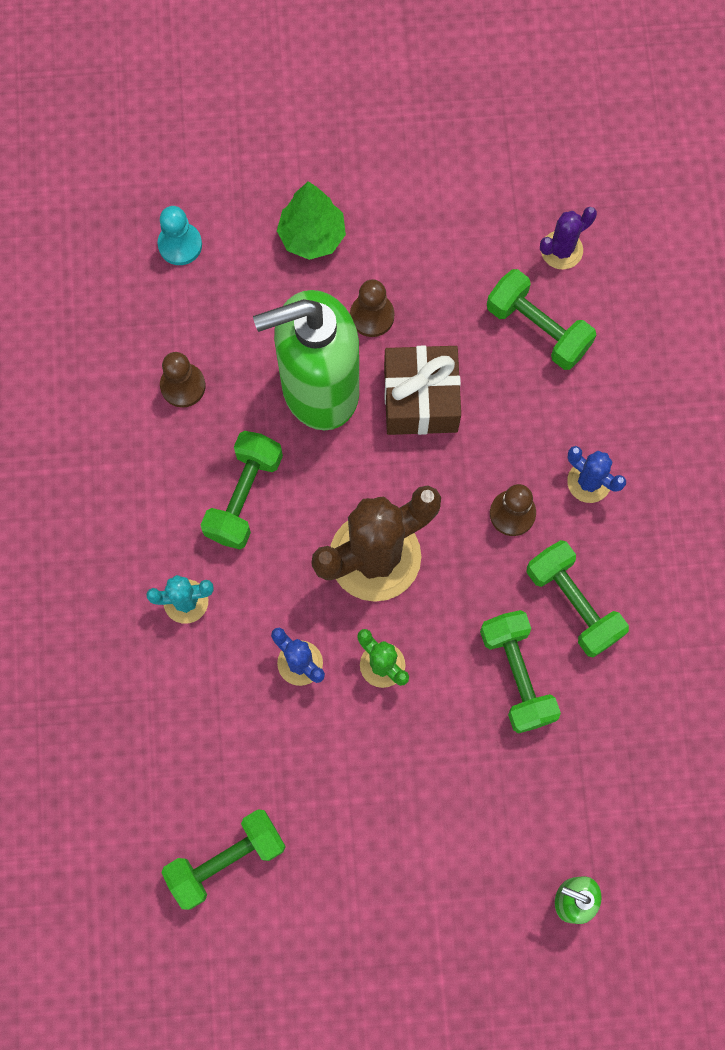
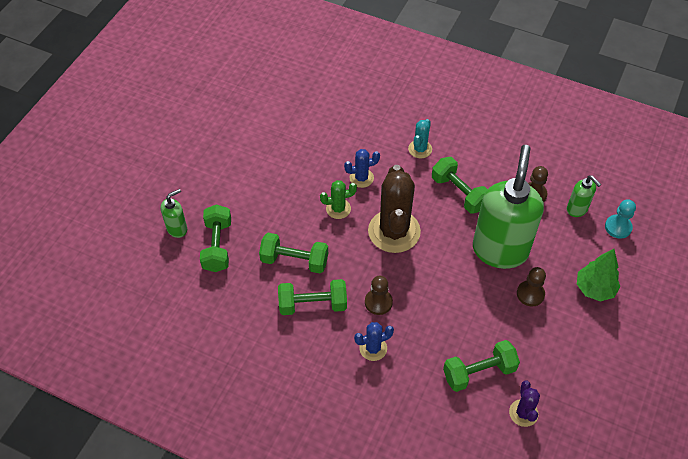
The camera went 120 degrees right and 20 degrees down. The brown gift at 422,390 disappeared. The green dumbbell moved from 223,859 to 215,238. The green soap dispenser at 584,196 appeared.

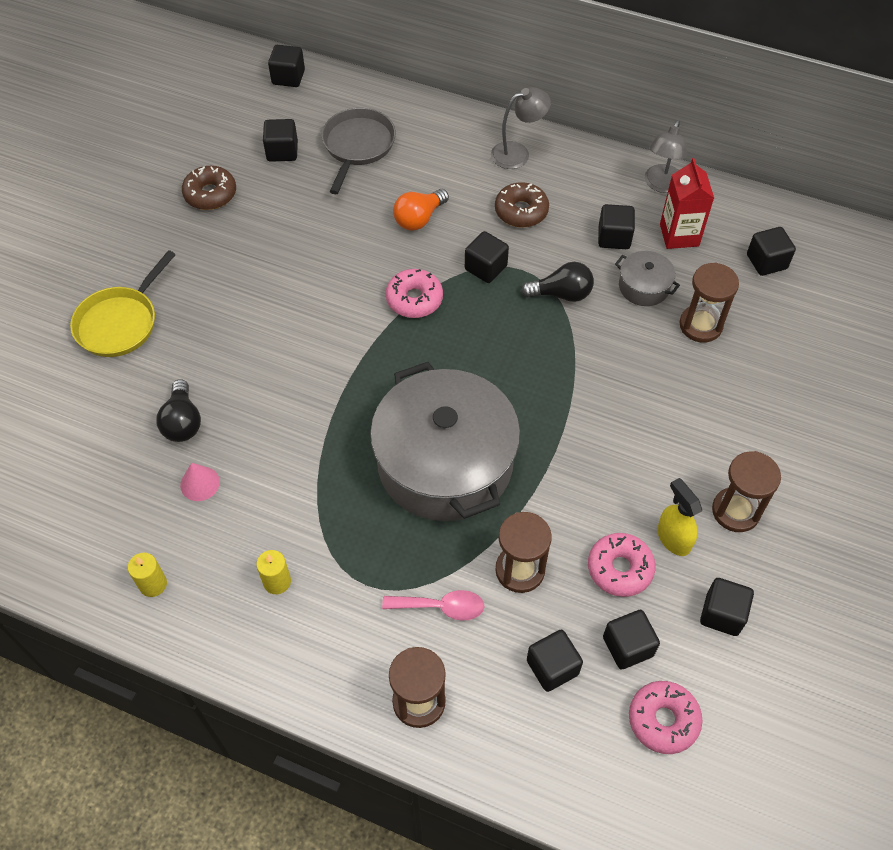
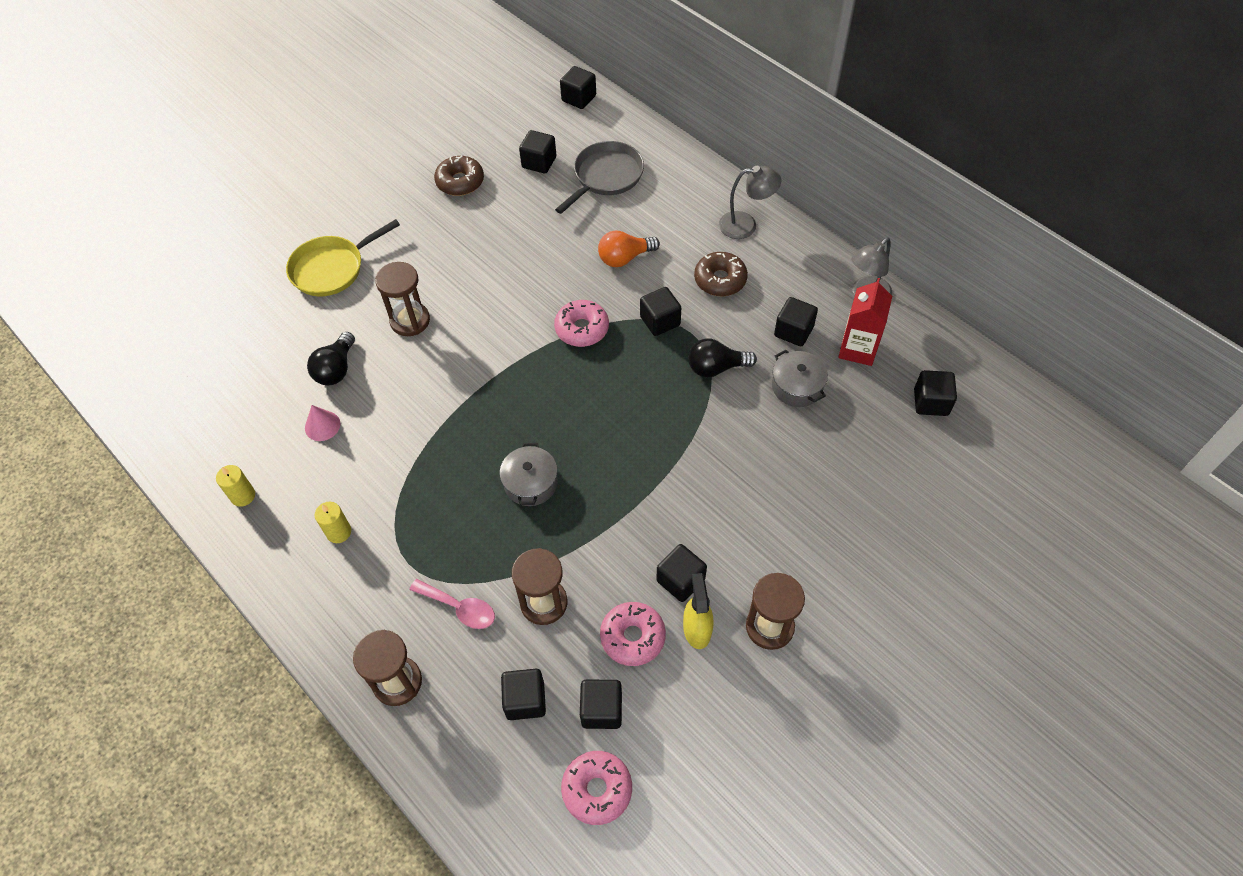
The camera went 25 degrees right and 0 degrees up. The black light bulb at 557,282 turned 150 degrees clockwise. The brown hourglass moved from 709,302 to 402,299. The grey pot at 445,441 changed to 0.42 times the size. The black cube moved from 727,607 to 681,573.

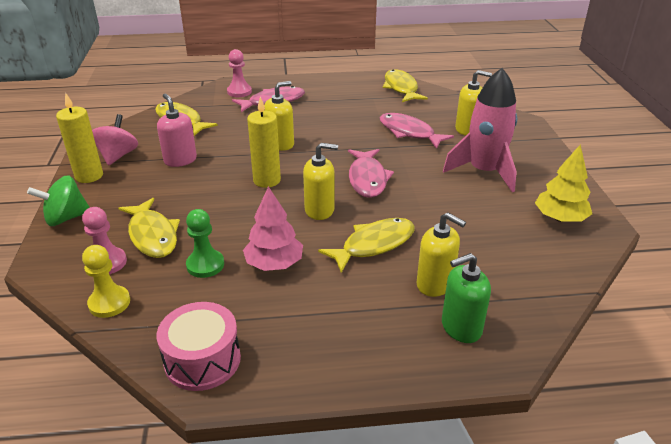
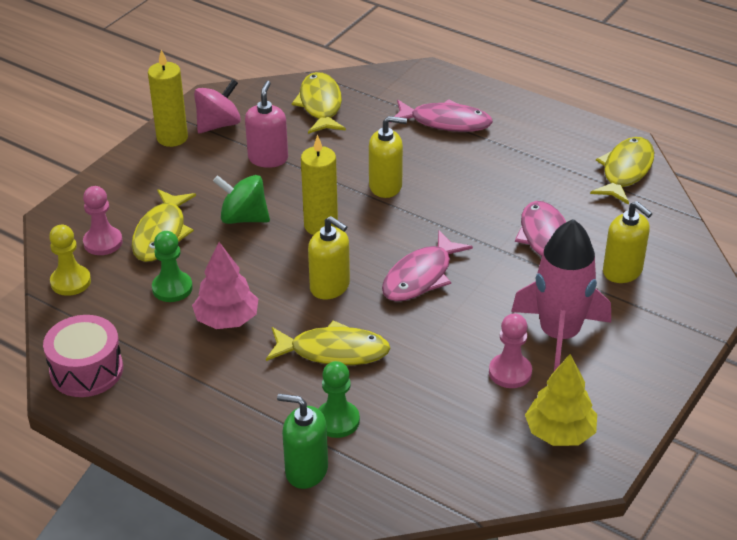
The camera went 40 degrees right and 5 degrees up. The pink pawn moved from 239,73 to 510,350. The green spinning top moved from 58,201 to 241,199. The yellow soap dispenser at 441,255 was replaced by the green pawn at 339,399.

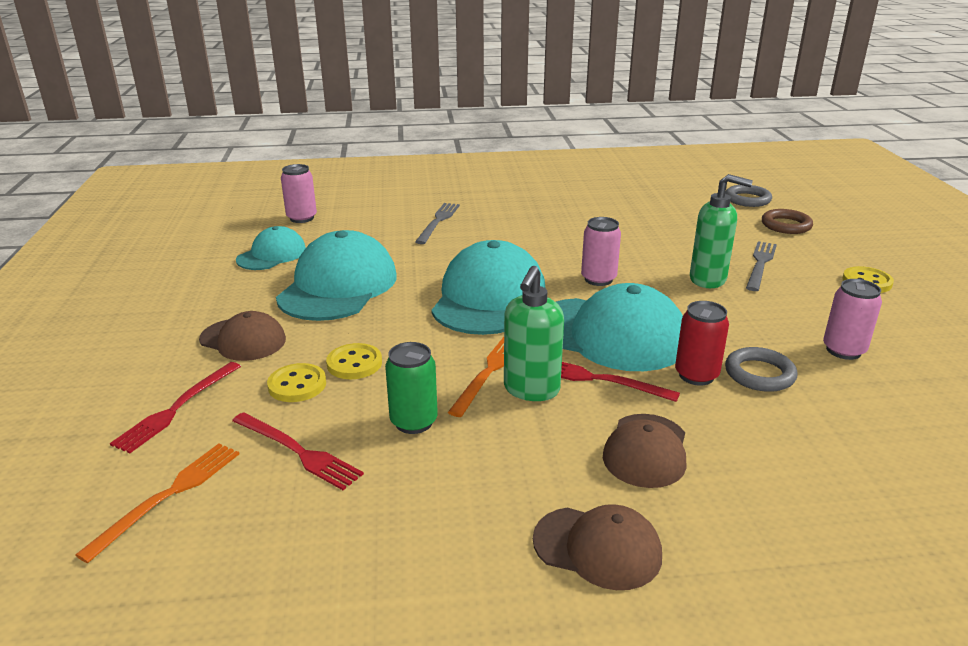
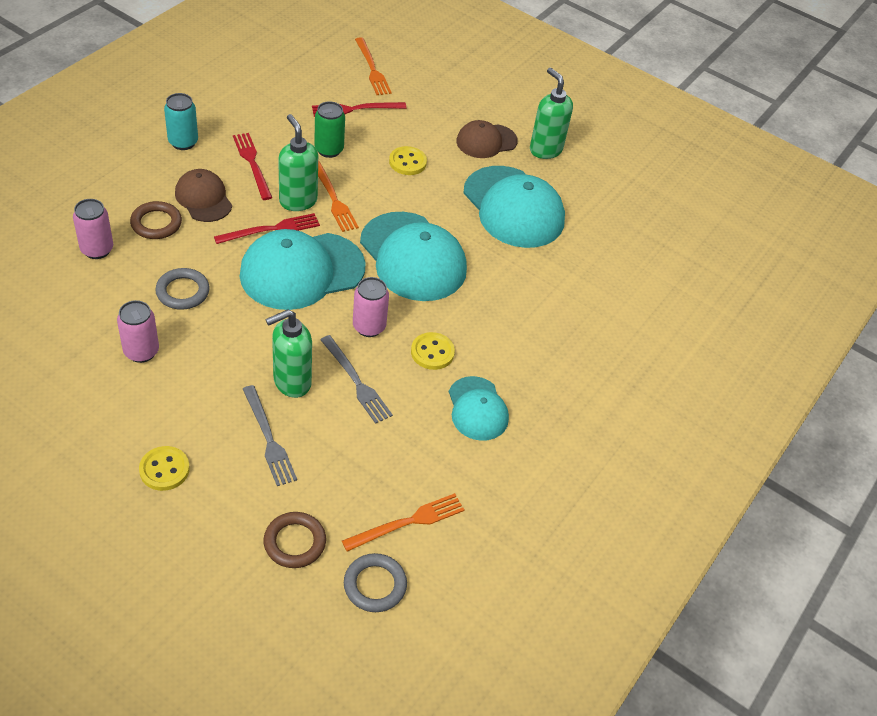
The camera went 125 degrees right and 20 degrees up. The pink can moved from 299,193 to 93,229. The grey fork moved from 437,223 to 356,379. The turquoise cap moved from 271,248 to 479,408. The red can at 702,343 disappeared. The red fork moved from 175,407 to 252,166. The yellow button moved from 296,382 to 433,351. The brown cap at 597,547 was replaced by the turquoise can at 181,121. The green soap dispenser at 551,113 appeared. The brown ring at 156,220 appeared. The orange fork at 403,522 appeared.

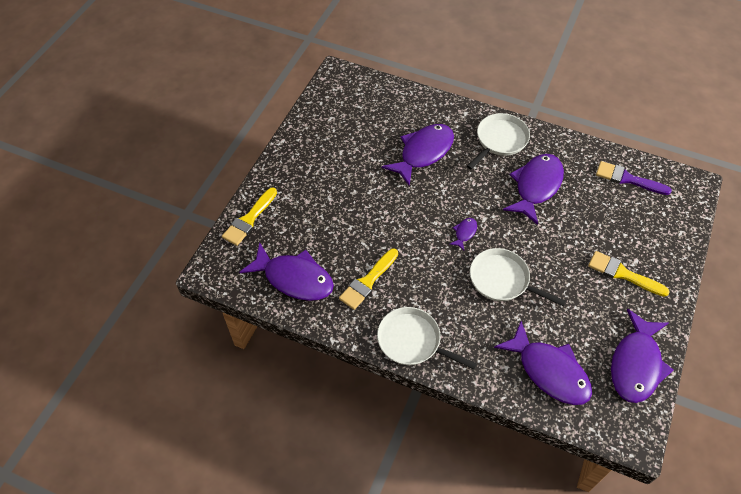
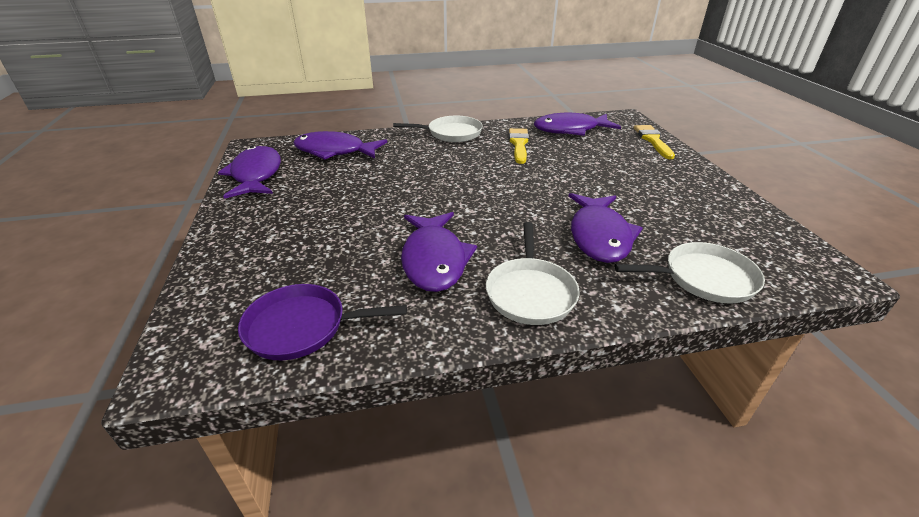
The camera went 145 degrees right and 20 degrees down. The purple brush at 634,178 was replaced by the purple pan at 322,322. The purple fish at 463,234 disappeared. The white pan moved from 518,277 to 690,272. The yellow brush at 629,274 disappeared.

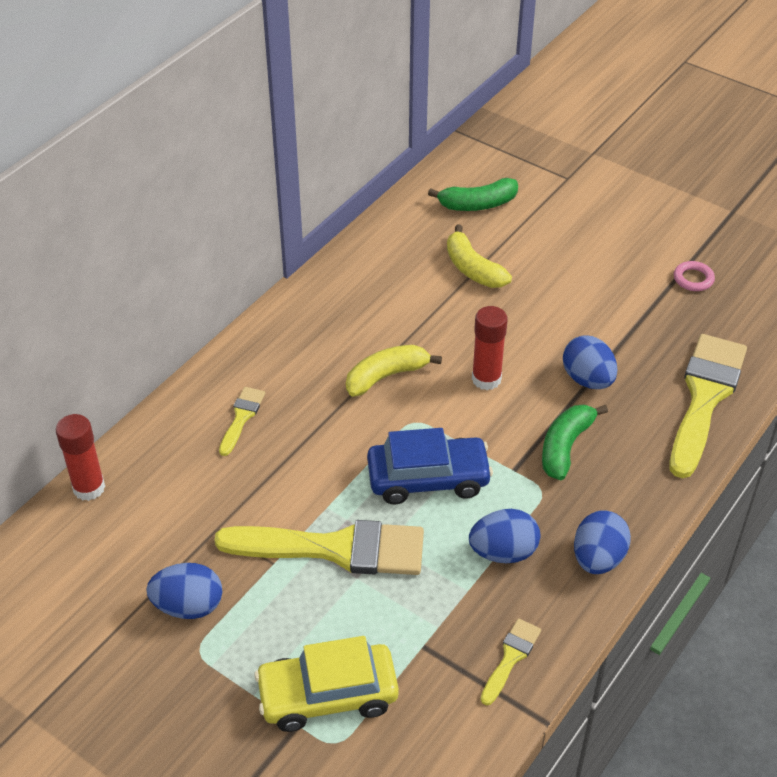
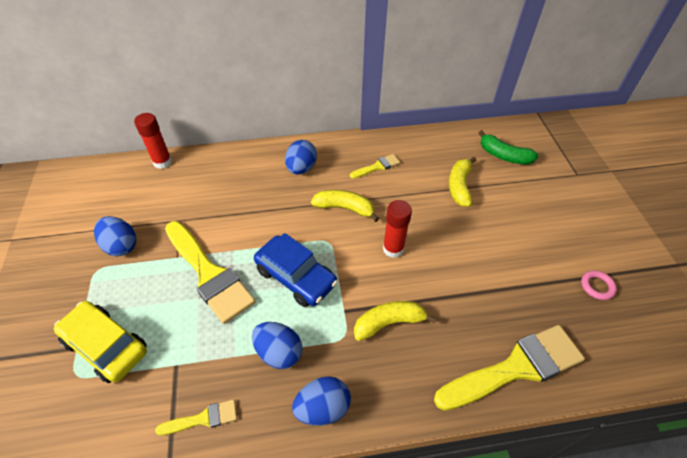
The camera went 45 degrees right and 5 degrees up. The blue egg moved from 590,362 to 301,157. The yellow brush moved from 242,421 to 375,166. The green banana at 575,442 became the yellow banana at 395,321.

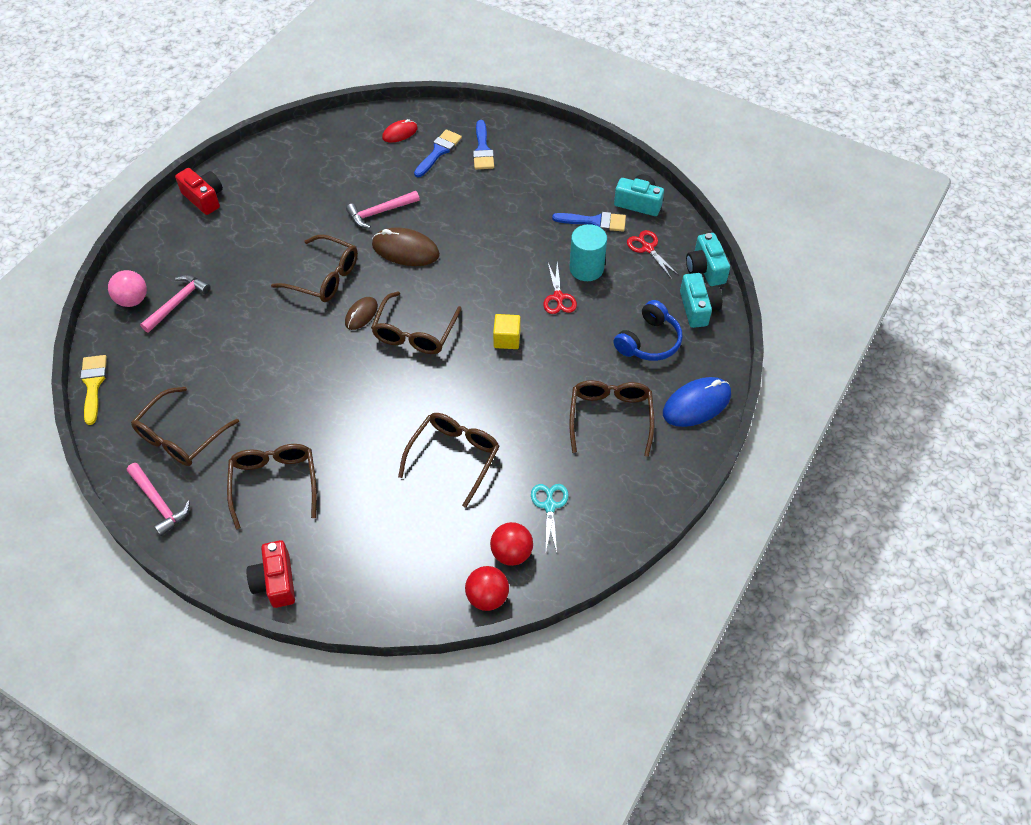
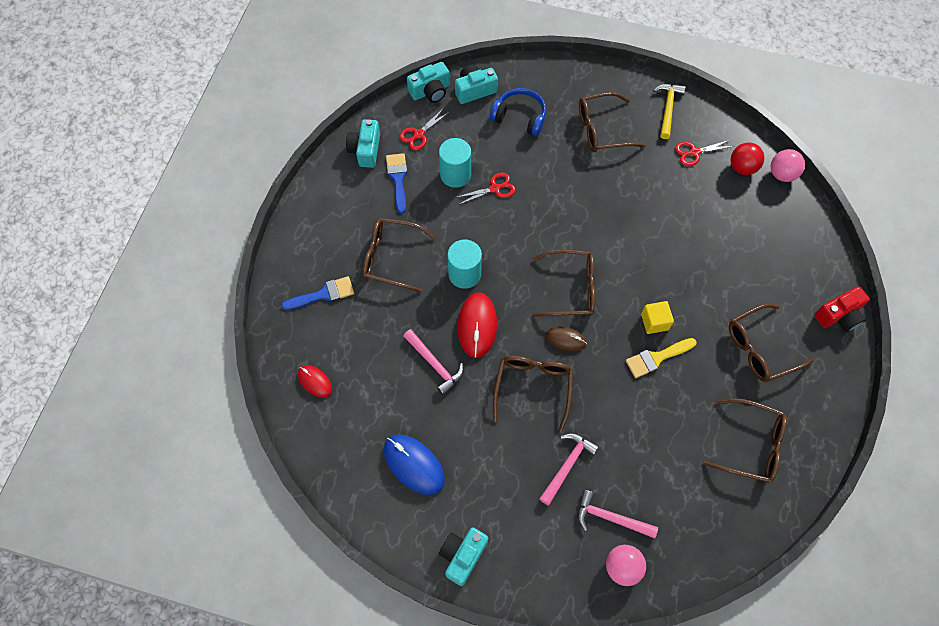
The camera went 105 degrees left and 10 degrees up. The blue brush at 438,153 disappeared. The red camera at 199,191 became the turquoise camera at 463,556. The brown mouse at 406,246 became the red mouse at 477,325. The yellow cube moved from 507,331 to 657,317. The yellow brush moved from 93,390 to 661,358. The blue mouse moved from 697,402 to 414,465. The brown glasses moved from 449,460 to 399,255. The pink hammer moved from 158,499 to 569,469. The turquoise scissors at 550,518 became the red scissors at 704,153. The red ball at 487,588 became the pink ball at 788,165. The yellow hammer at 669,111 appeared. The turquoise cylinder at 464,264 appeared.

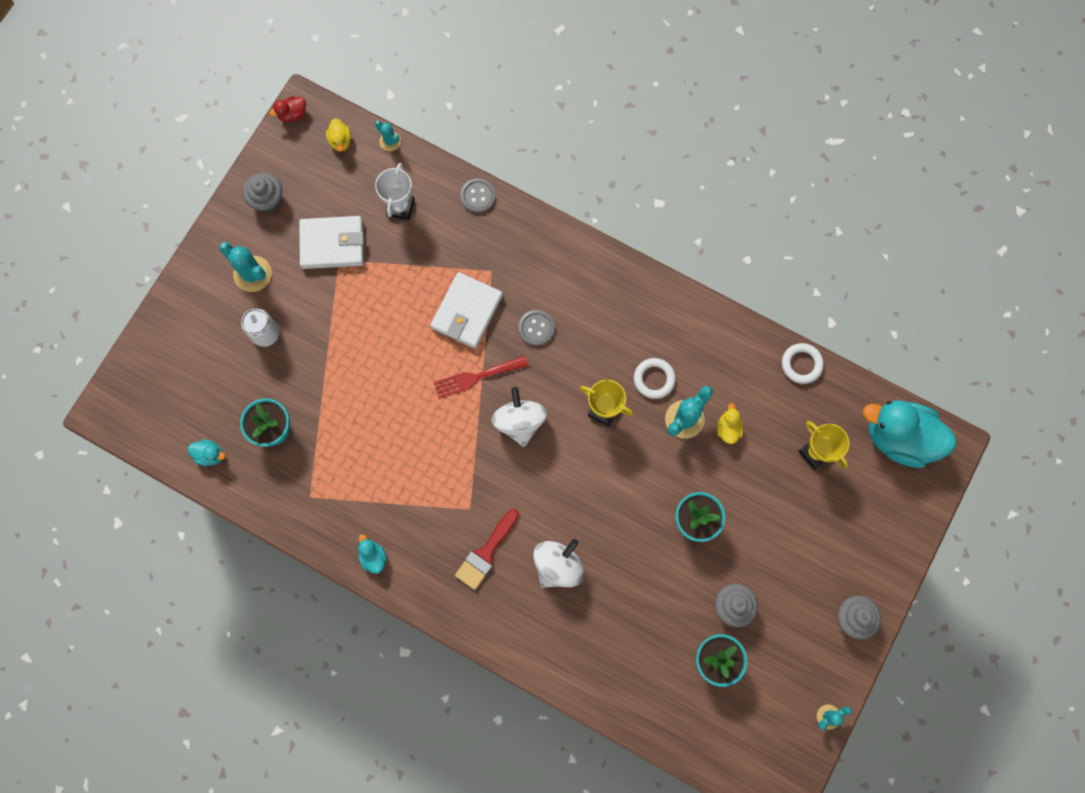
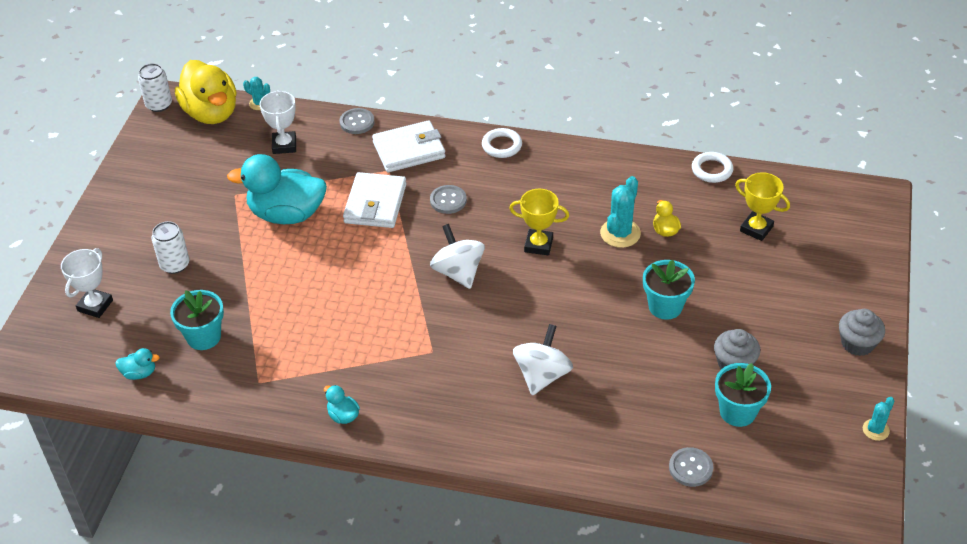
The camera went 15 degrees left and 30 degrees down. The red duck at 287,109 was replaced by the white can at 155,87. The yellow duck at 338,135 changed to 2.39 times the size. The grey cupcake at 262,193 disappeared. The white wallet moved from 331,242 to 409,146. The turquoise cactus at 245,267 disappeared. The red fork at 481,377 disappeared. The white ring moved from 655,378 to 502,143. The turquoise duck moved from 909,434 to 277,189. The red brush at 487,549 disappeared. The white trophy at 87,283 appeared. The grey button at 691,467 appeared.

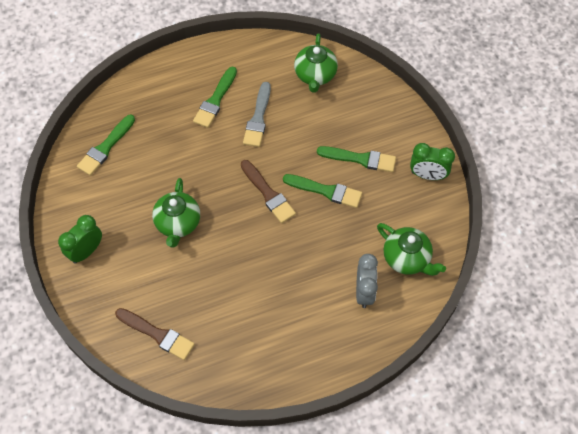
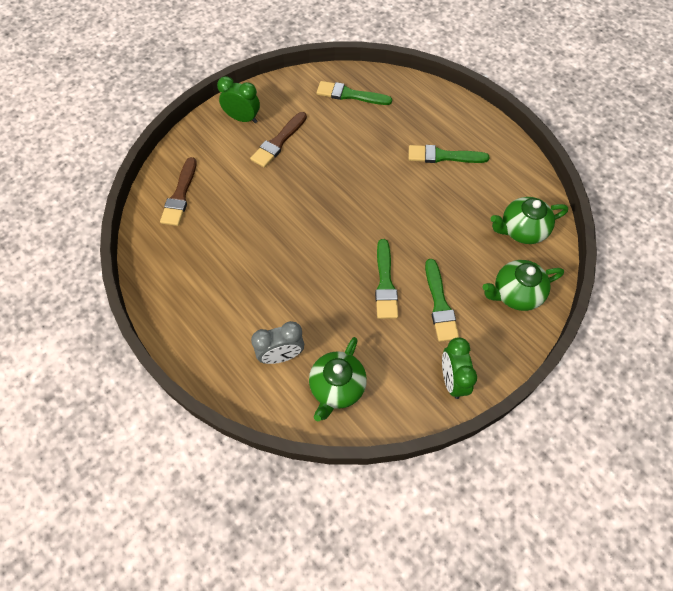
The camera went 70 degrees right and 0 degrees up. The grey brush at 257,114 disappeared. The brown brush moved from 268,191 to 278,140. The green teapot moved from 176,212 to 523,285.

